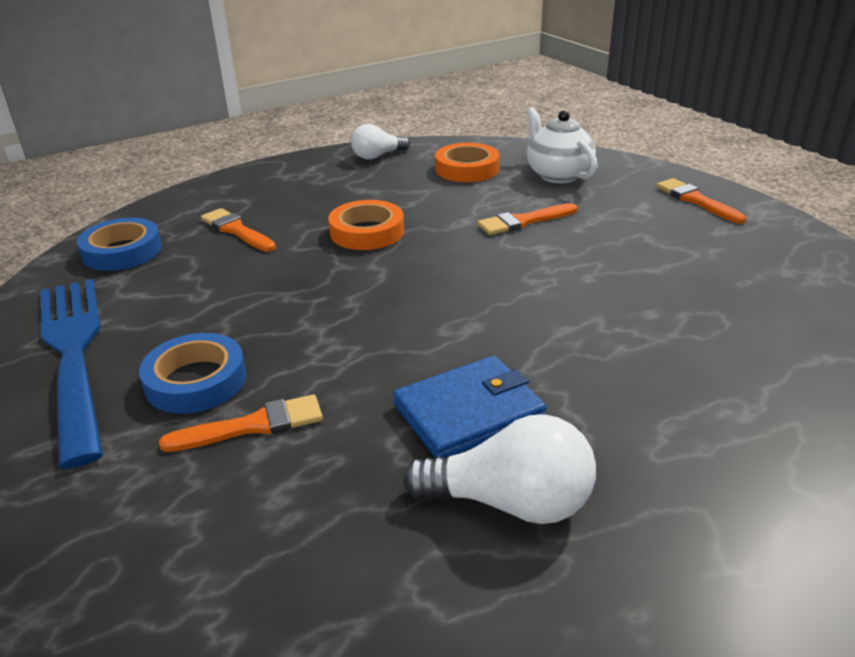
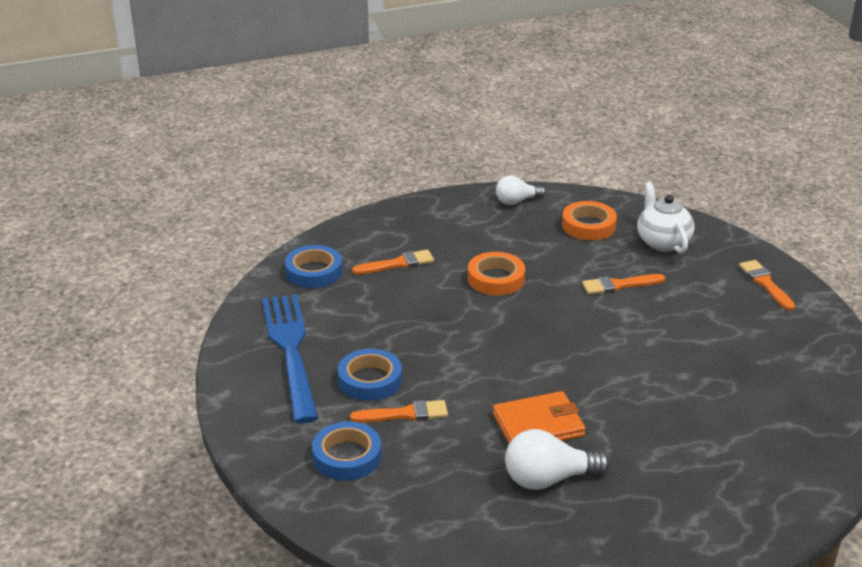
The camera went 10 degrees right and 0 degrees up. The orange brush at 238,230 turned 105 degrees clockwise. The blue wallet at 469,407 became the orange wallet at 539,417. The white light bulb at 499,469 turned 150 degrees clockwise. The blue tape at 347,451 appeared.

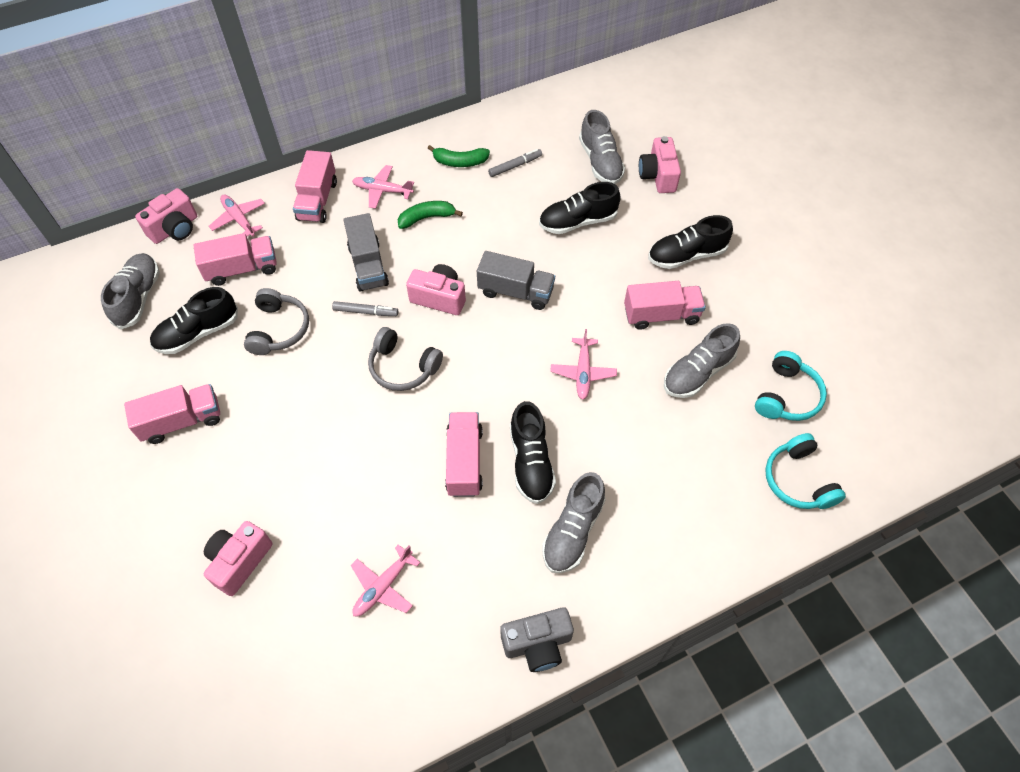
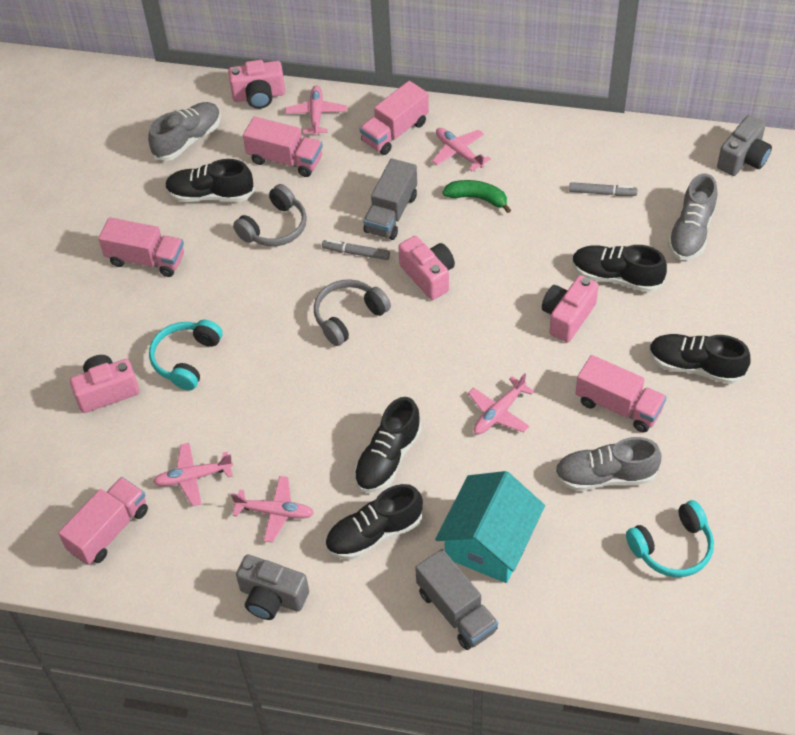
The camera went 40 degrees right and 5 degrees down. The pink camera moved from 660,164 to 570,308. The green banana at 459,156 disappeared. The grey truck moved from 516,280 to 456,599. The grey marker at 365,308 turned 150 degrees clockwise. The grey headphones at 405,359 turned 75 degrees clockwise. The pink truck moved from 464,454 to 103,521. The turquoise headphones moved from 805,471 to 186,355. The grey shoe at 574,523 became the black shoe at 374,522. The grey camera at 744,145 appeared. The turquoise house at 490,527 appeared. The pink plane at 272,509 appeared.

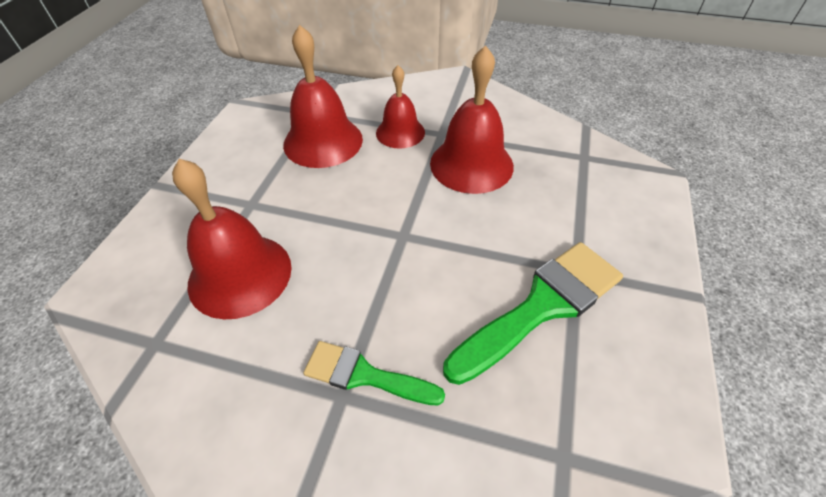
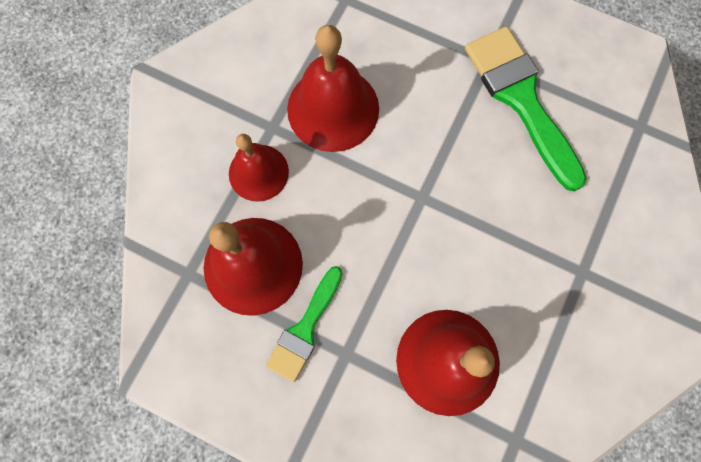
The camera went 80 degrees left and 25 degrees up. The green brush moved from 374,373 to 304,324.

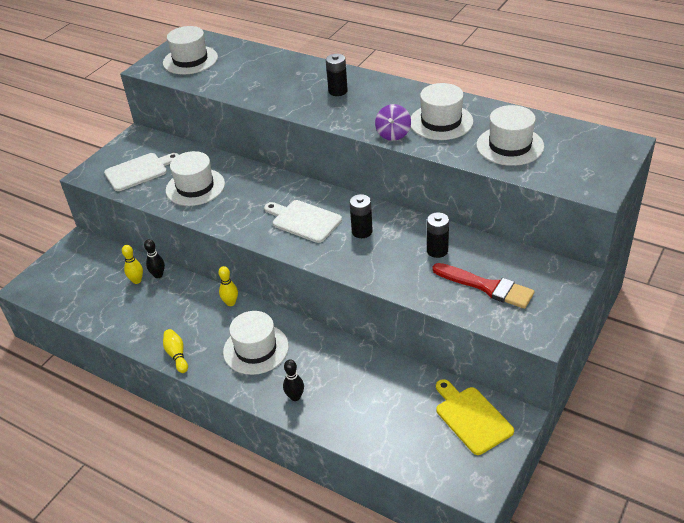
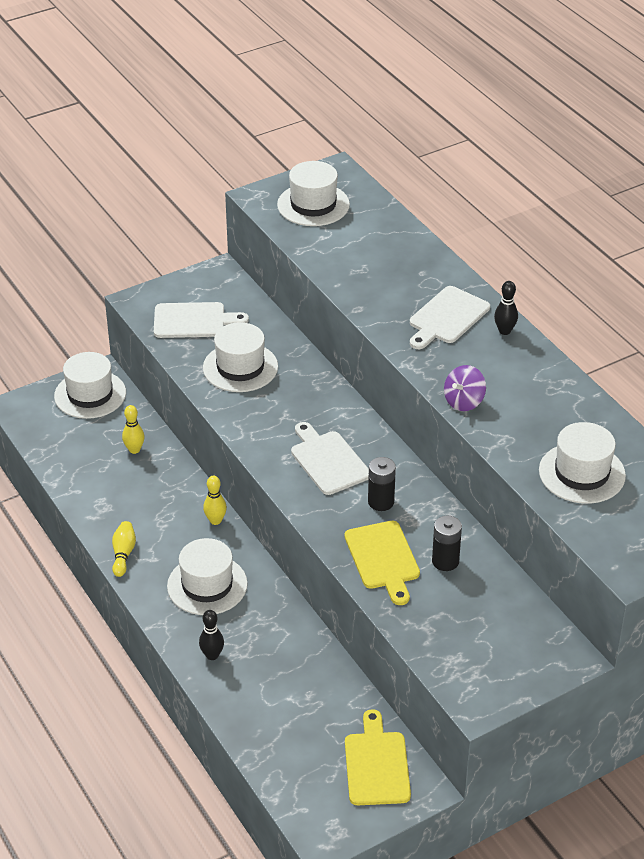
The camera went 25 degrees right and 0 degrees up. The black battery at 337,75 was replaced by the white cutting board at 450,317. The white hat moved from 442,111 to 90,385. The black bowling pin moved from 154,258 to 506,308. The red brush at 484,286 disappeared. The yellow cutting board at 382,563 appeared.

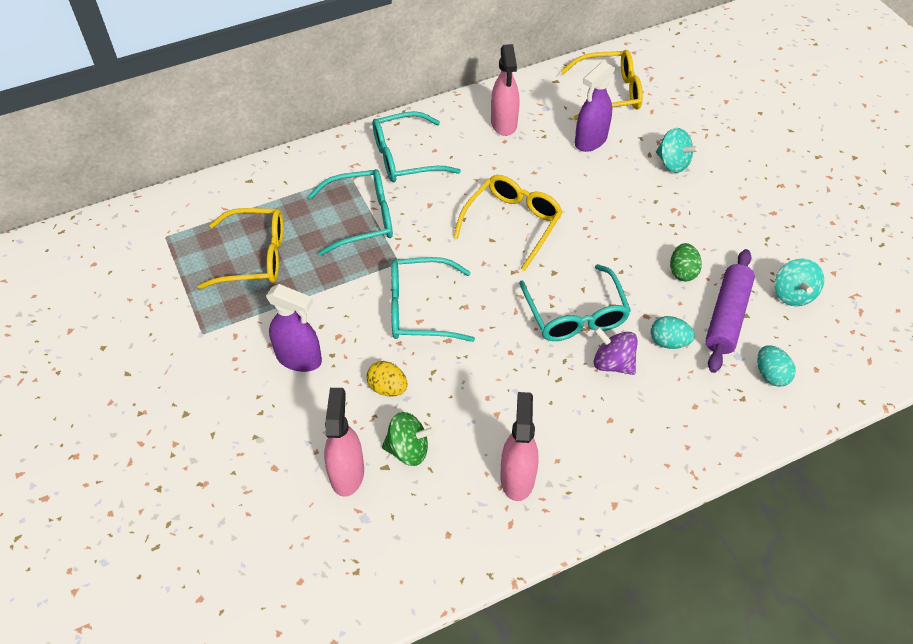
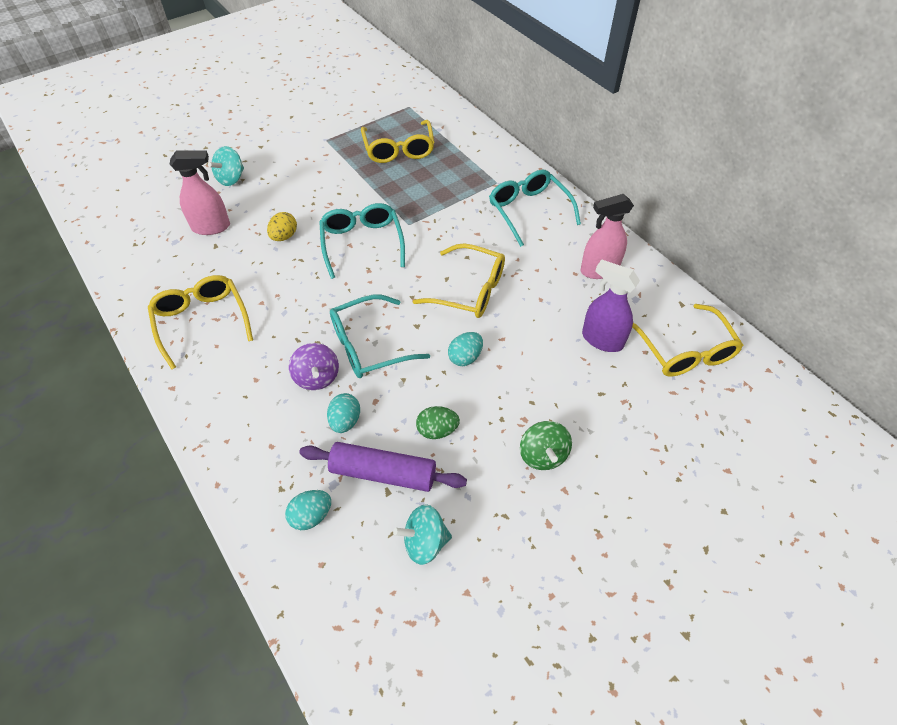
The camera went 80 degrees right and 0 degrees up. The turquoise spinning top moved from 677,150 to 226,166. The turquoise glasses at 350,212 disappeared. The purple spray bottle at 294,328 disappeared. The purple spinning top at 616,351 turned 135 degrees clockwise. The pink spray bottle at 519,446 was replaced by the yellow glasses at 200,322. The green spinning top moved from 409,439 to 546,445. The turquoise egg at 465,349 appeared.

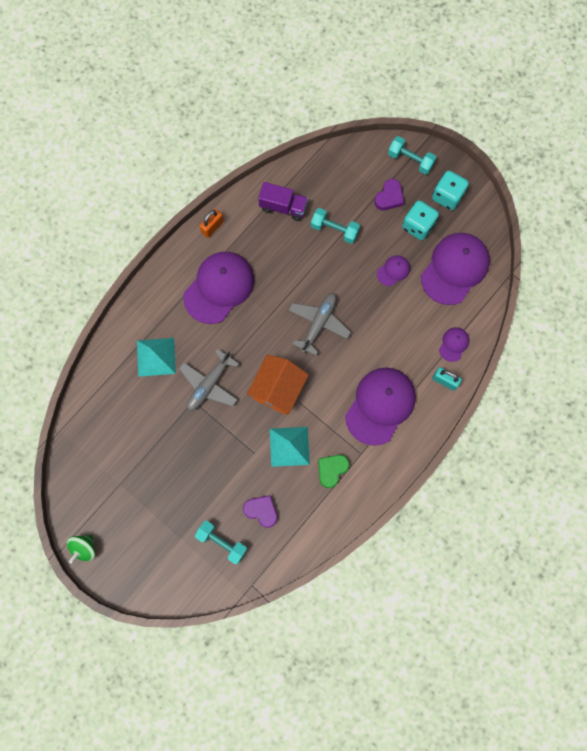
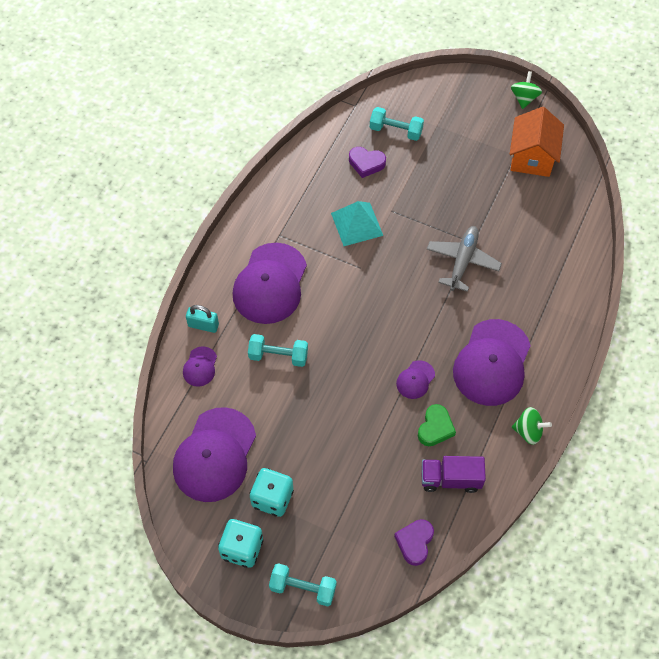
The camera went 165 degrees right and 15 degrees down. The purple heart moved from 389,194 to 414,542. The turquoise dumbbell moved from 335,226 to 278,350. The orange padlock at 212,223 was replaced by the green spinning top at 532,426. The purple cap moved from 393,270 to 415,379. The grey plane at 320,324 disappeared. The turquoise pyramid at 156,357 disappeared. The orange house moved from 278,385 to 537,142. The green heart moved from 333,471 to 437,425.

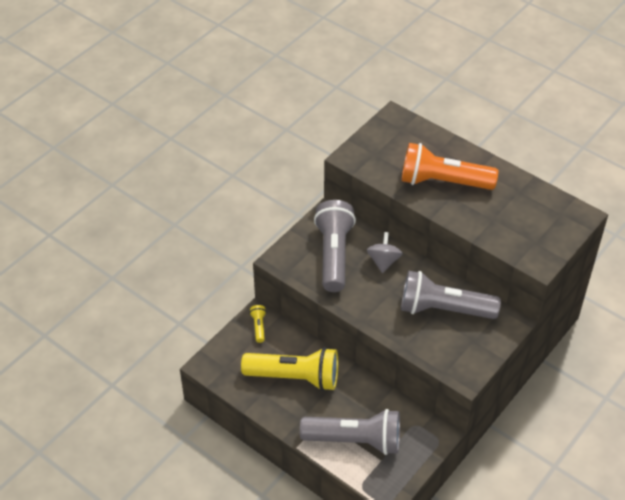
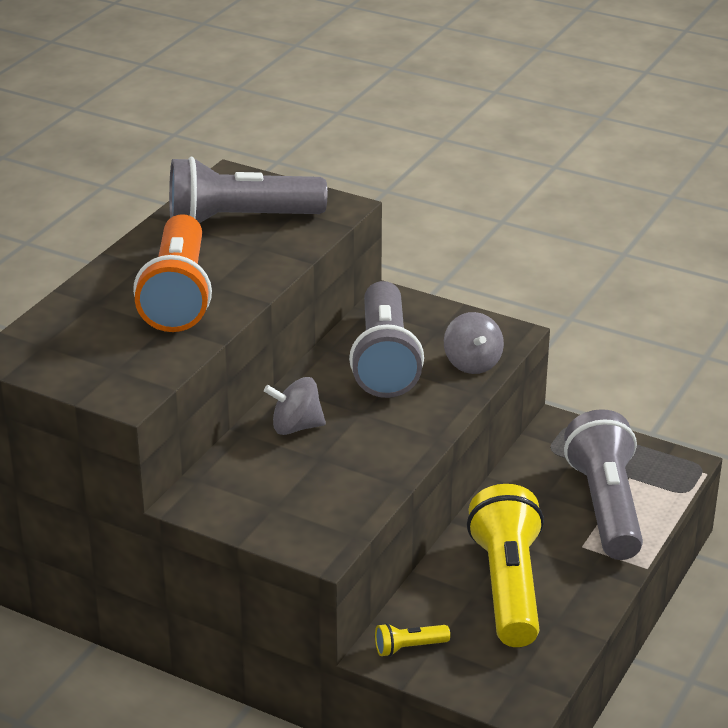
The camera went 100 degrees left and 15 degrees down. The grey flashlight moved from 335,246 to 248,189. The grey spinning top at 474,343 appeared.

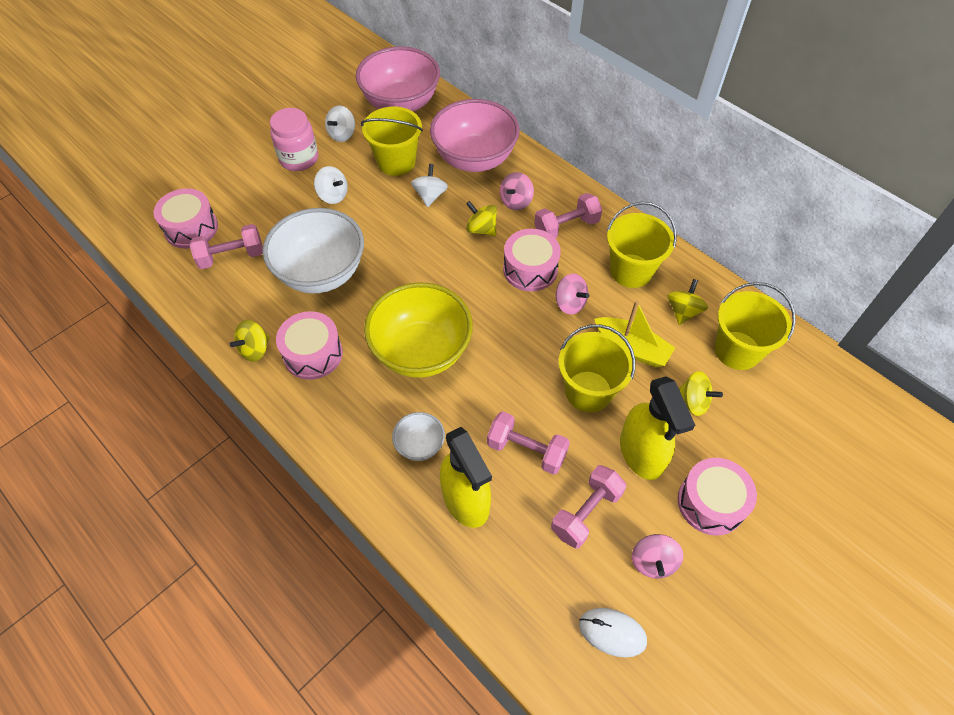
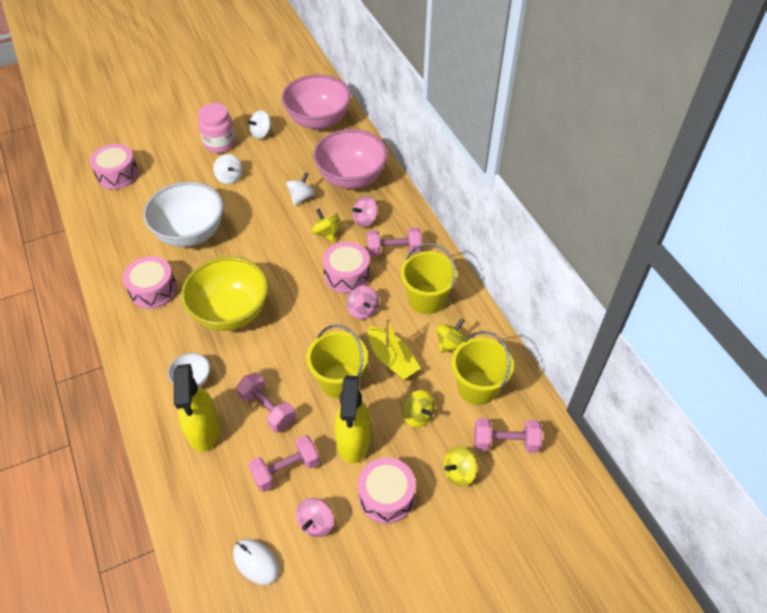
The camera went 20 degrees right and 5 degrees down. The yellow bucket at 392,141 disappeared. The pink dumbbell moved from 226,246 to 508,435. The yellow spinning top moved from 250,341 to 460,466.

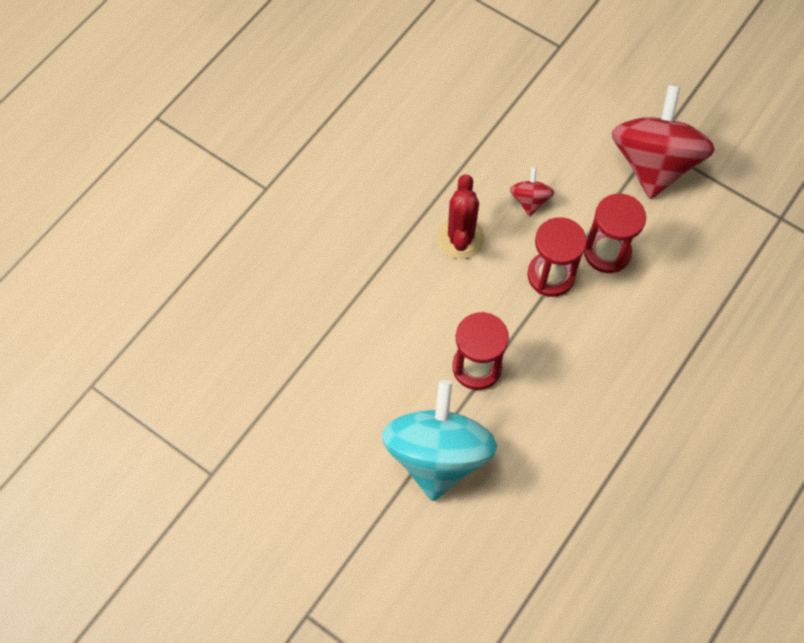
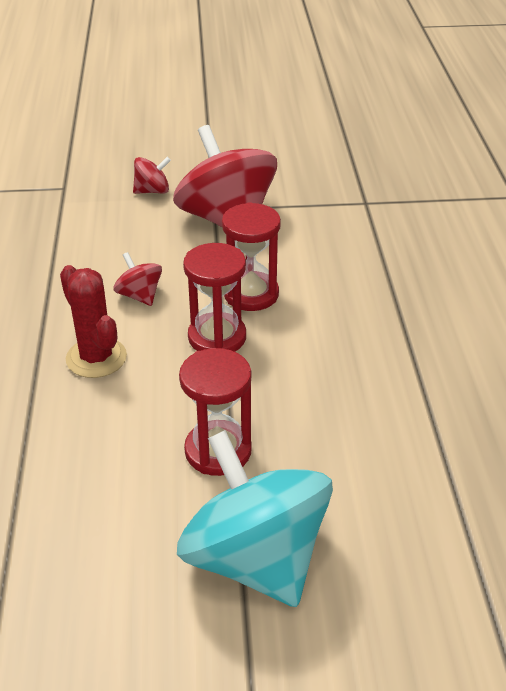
The camera went 40 degrees left and 25 degrees down. The red spinning top at 152,175 appeared.

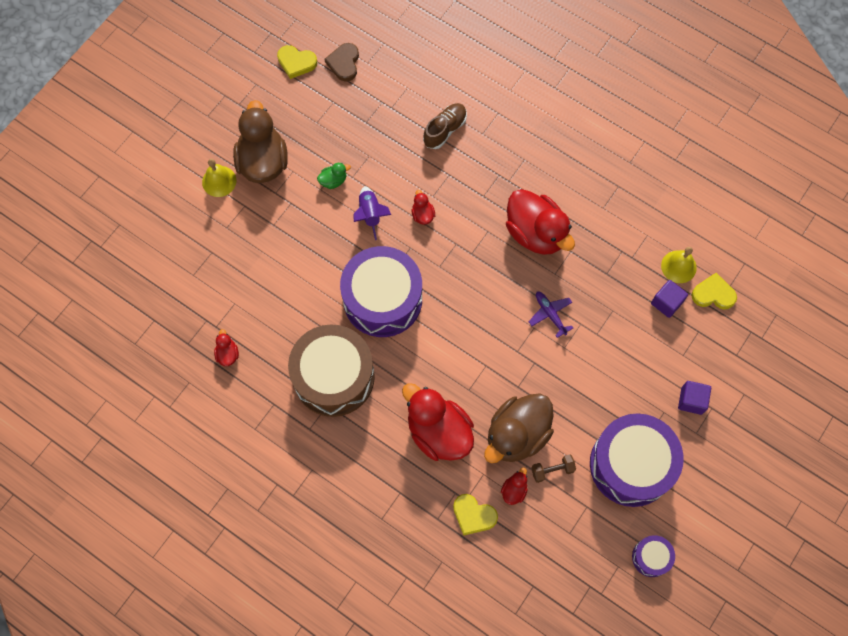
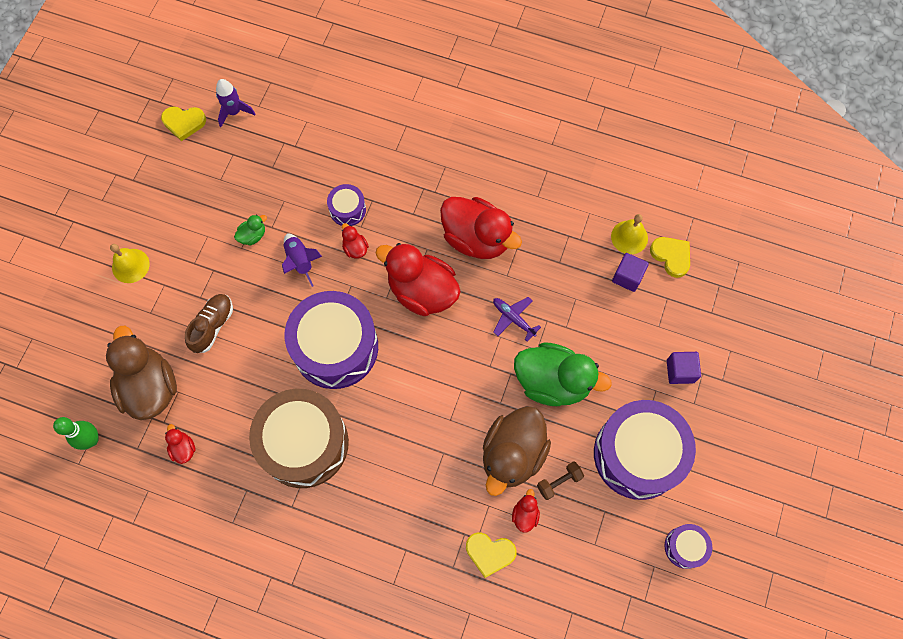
The camera went 15 degrees left and 0 degrees up. The brown heart at 342,62 was replaced by the purple rocket at 235,103. The brown duck moved from 260,141 to 141,373. The brown shoe moved from 445,126 to 209,323. The yellow heart at 714,291 turned 60 degrees clockwise. The red duck moved from 438,422 to 418,279. The purple drum at 346,205 appeared. The green duck at 563,374 appeared. The green bowling pin at 76,433 appeared.

